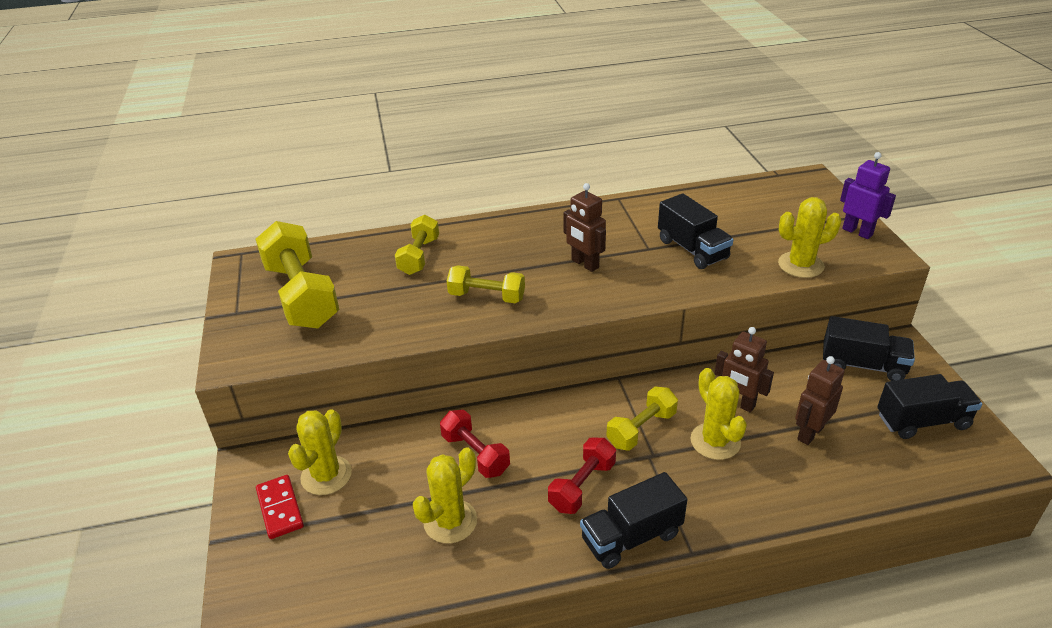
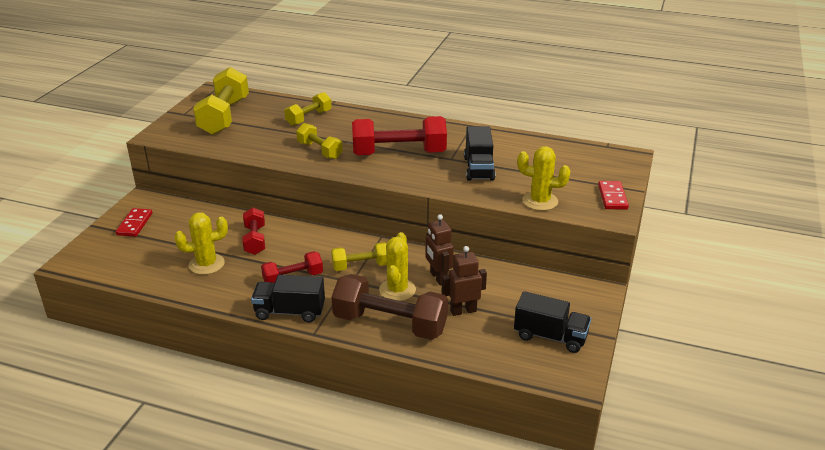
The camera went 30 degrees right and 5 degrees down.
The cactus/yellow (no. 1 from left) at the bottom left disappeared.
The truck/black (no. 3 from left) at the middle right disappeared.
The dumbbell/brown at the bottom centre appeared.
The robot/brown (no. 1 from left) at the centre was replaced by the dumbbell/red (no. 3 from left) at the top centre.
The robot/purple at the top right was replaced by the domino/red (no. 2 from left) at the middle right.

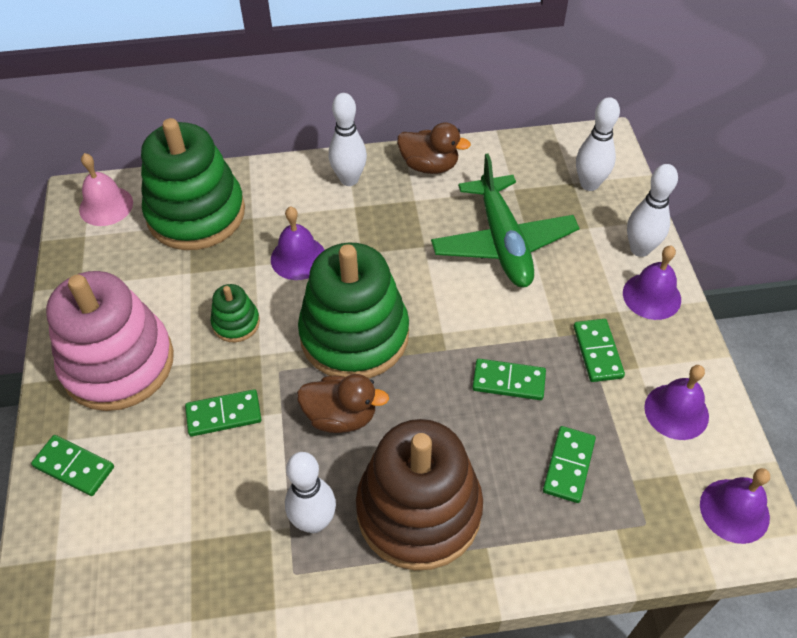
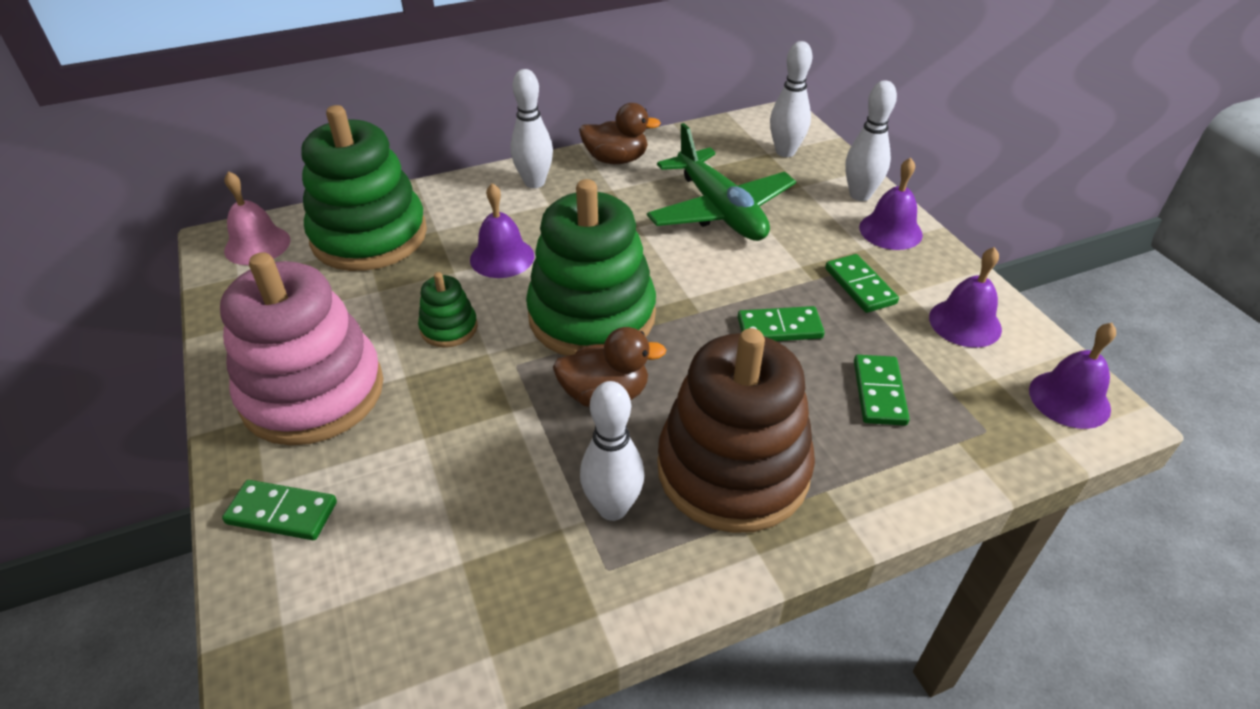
The camera went 15 degrees left and 10 degrees down.
The domino/green (no. 2 from left) at the middle left disappeared.

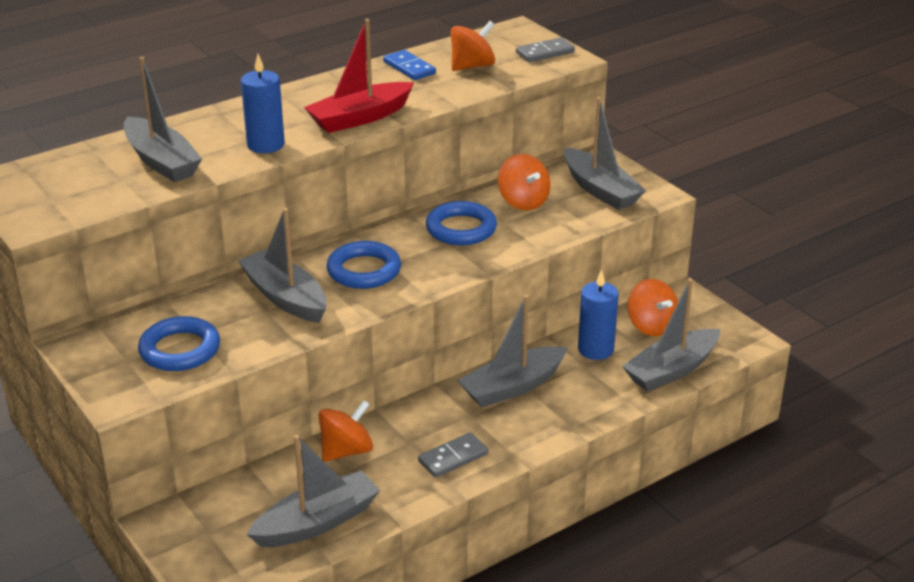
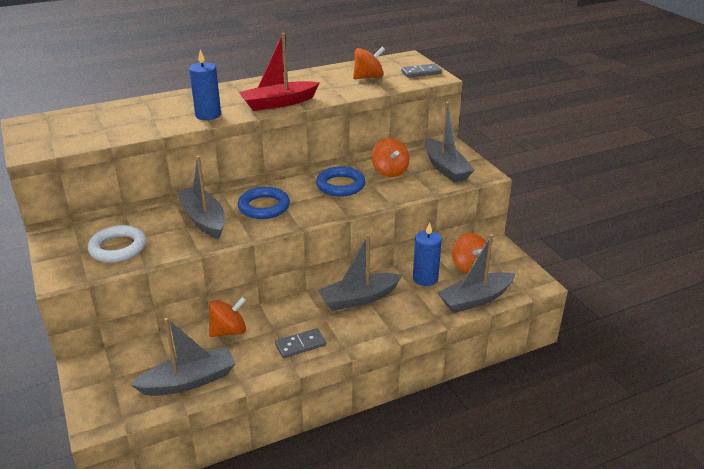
The camera went 10 degrees right and 0 degrees up.
The boat/grey (no. 1 from left) at the top left disappeared.
The domino/blue at the top centre disappeared.
The ring/blue (no. 1 from left) at the middle left became the ring/white at the middle left.

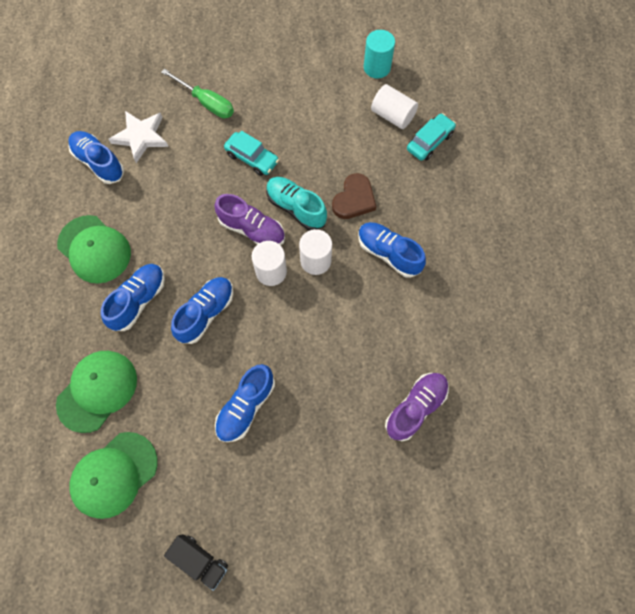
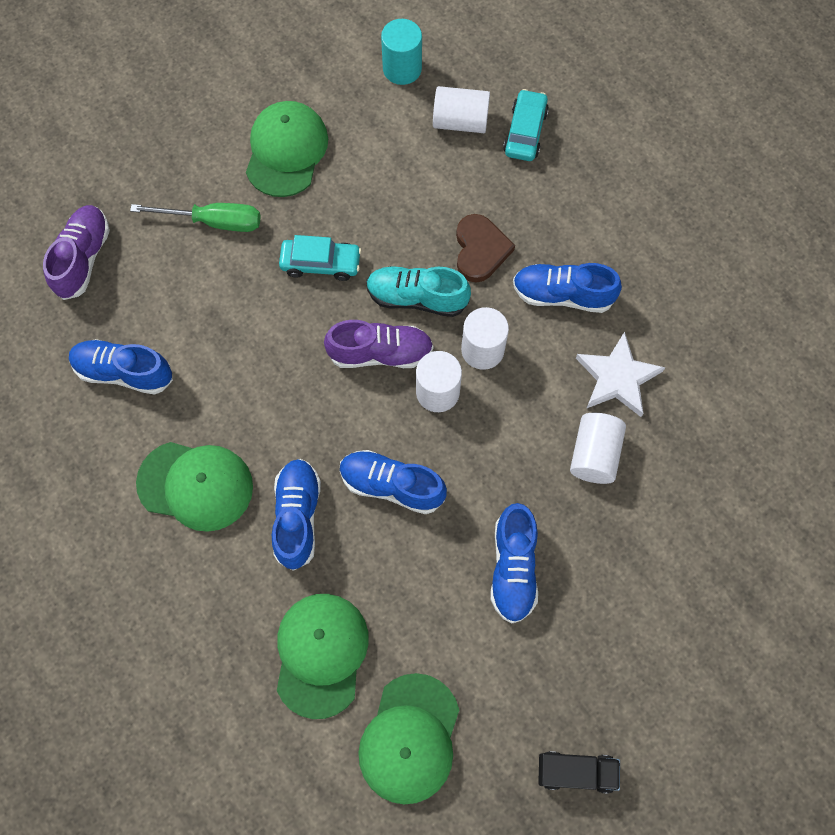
The camera went 30 degrees left and 0 degrees up.
The cap/green (no. 2 from left) at the top centre appeared.
The cylinder/white (no. 4 from left) at the middle right appeared.
The star/white moved from the top left to the middle right.
The shoe/purple (no. 2 from left in the first image) moved from the centre to the top left.
The shoe/blue (no. 3 from left) at the middle left turned 75 degrees counterclockwise.

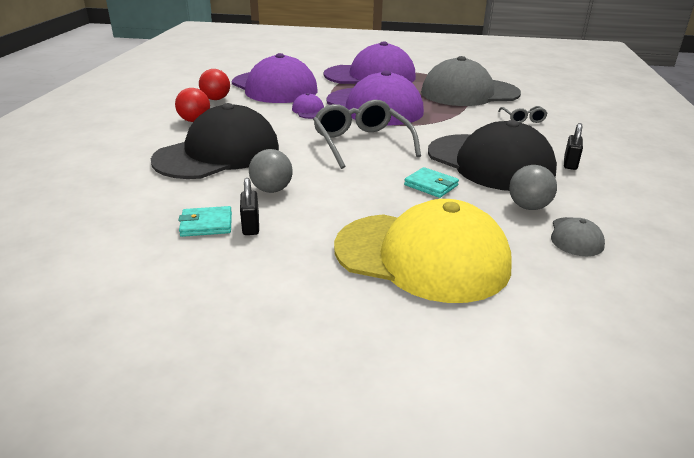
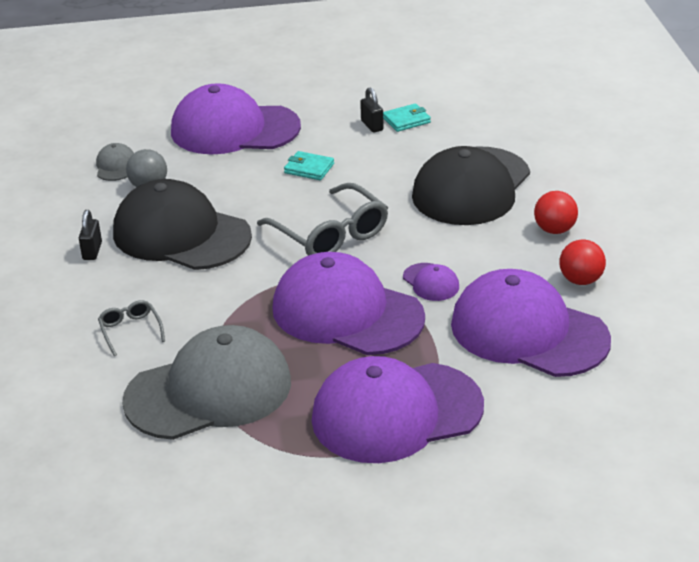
The camera went 165 degrees right and 5 degrees up.
The ball/grey (no. 1 from left) at the centre disappeared.
The wallet/turquoise (no. 2 from left in the first image) moved from the centre to the top centre.
The cap/yellow at the centre became the cap/purple (no. 1 from left) at the top centre.

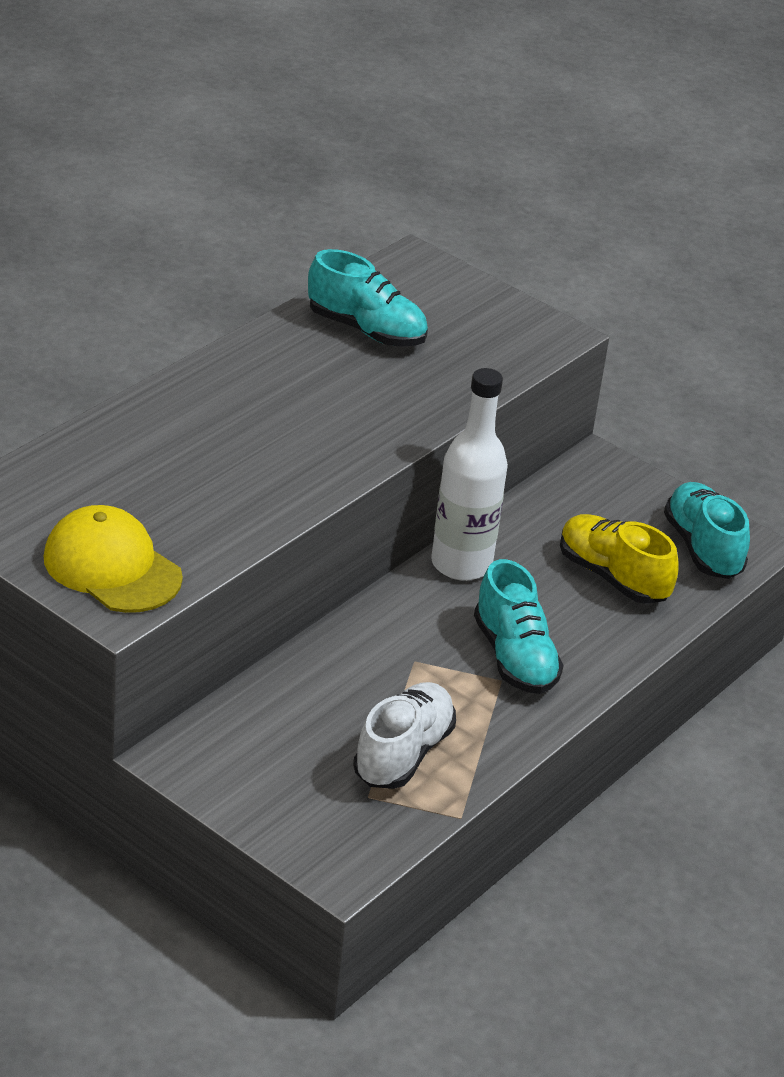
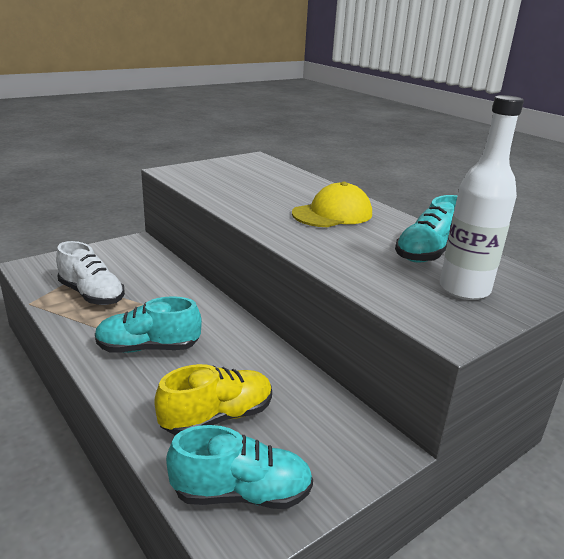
The camera went 105 degrees right and 10 degrees down.
The cap/yellow moved from the middle left to the centre.
The bottle/white moved from the centre to the middle right.

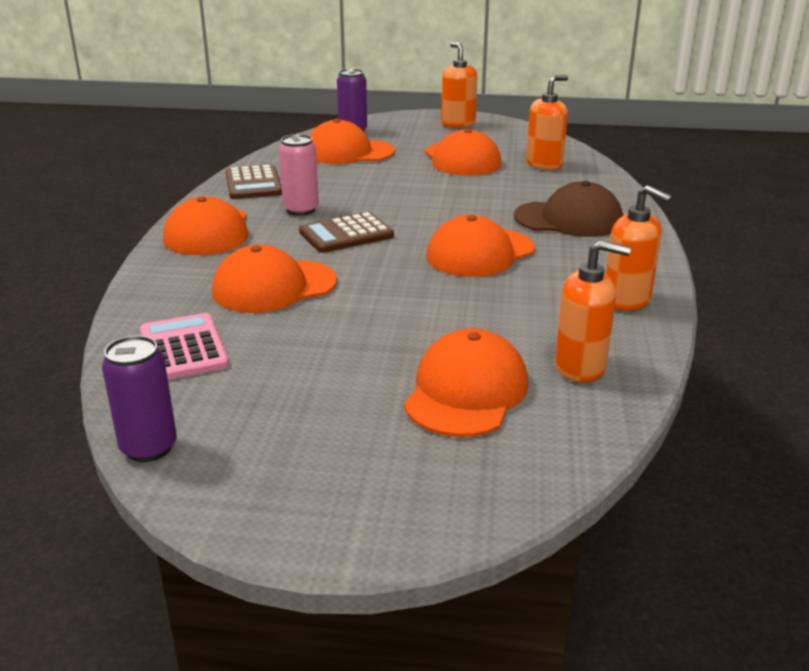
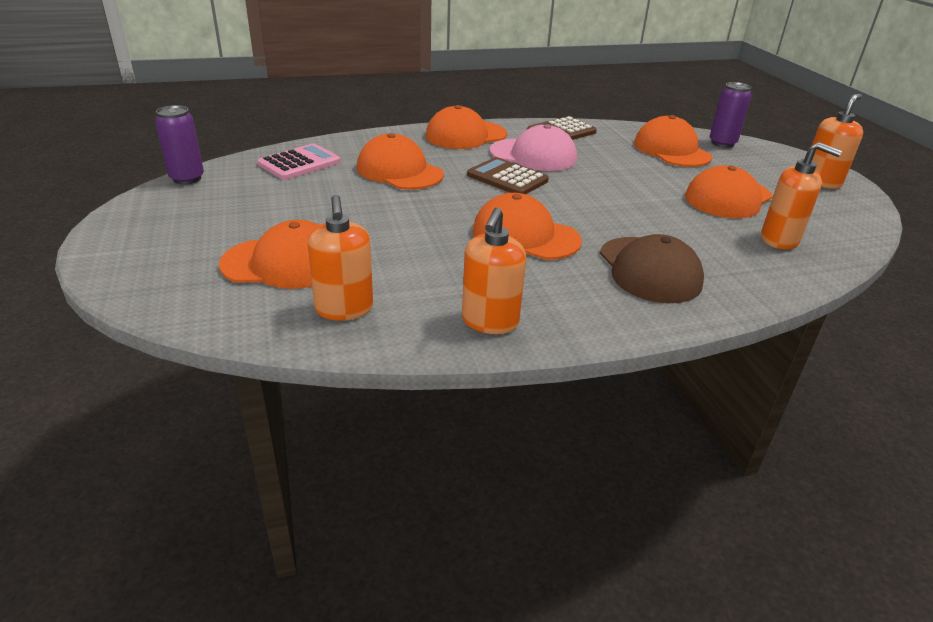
The camera went 65 degrees right and 5 degrees up.
The can/pink at the top centre was replaced by the cap/pink at the top centre.

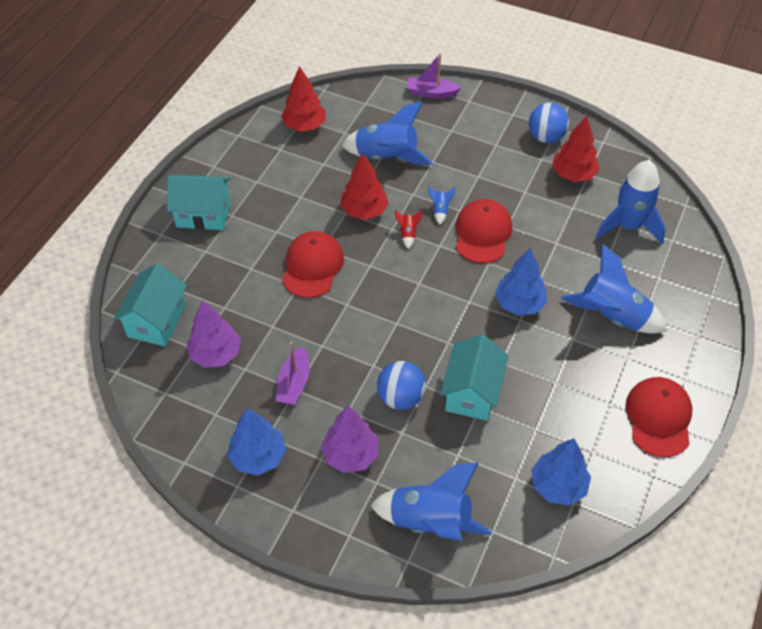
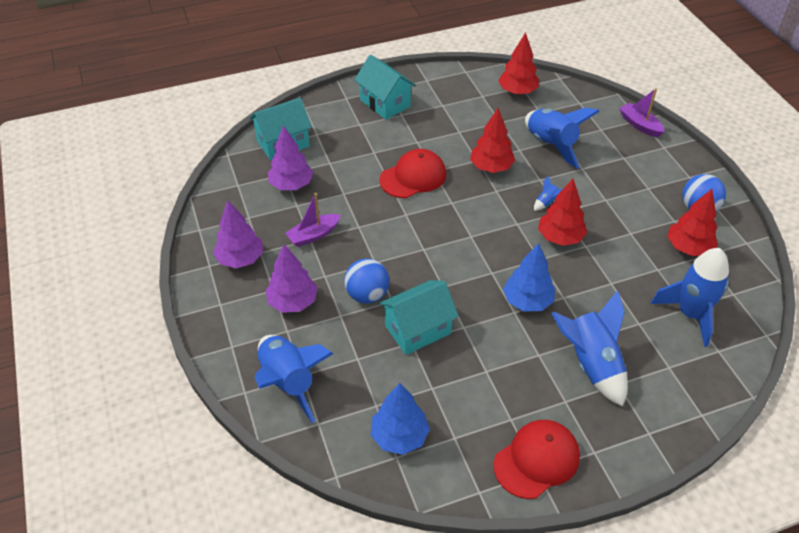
The camera went 45 degrees right and 5 degrees down.
The rocket/red at the centre disappeared.
The cap/red (no. 2 from left) at the centre was replaced by the tree/red (no. 3 from left) at the middle right.
The tree/blue (no. 1 from left) at the bottom centre became the tree/purple (no. 1 from left) at the middle left.

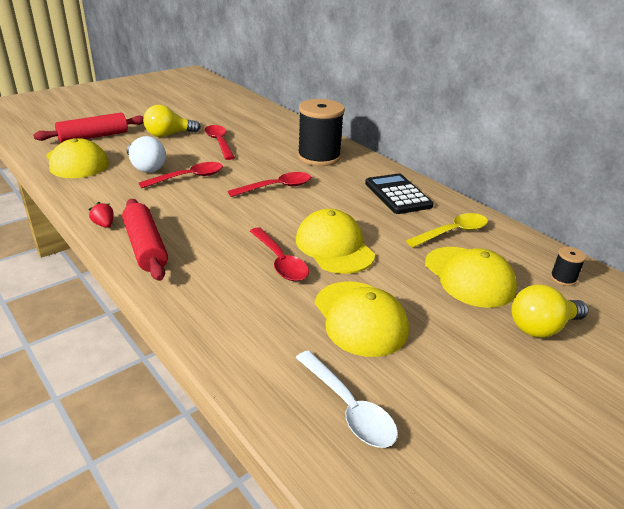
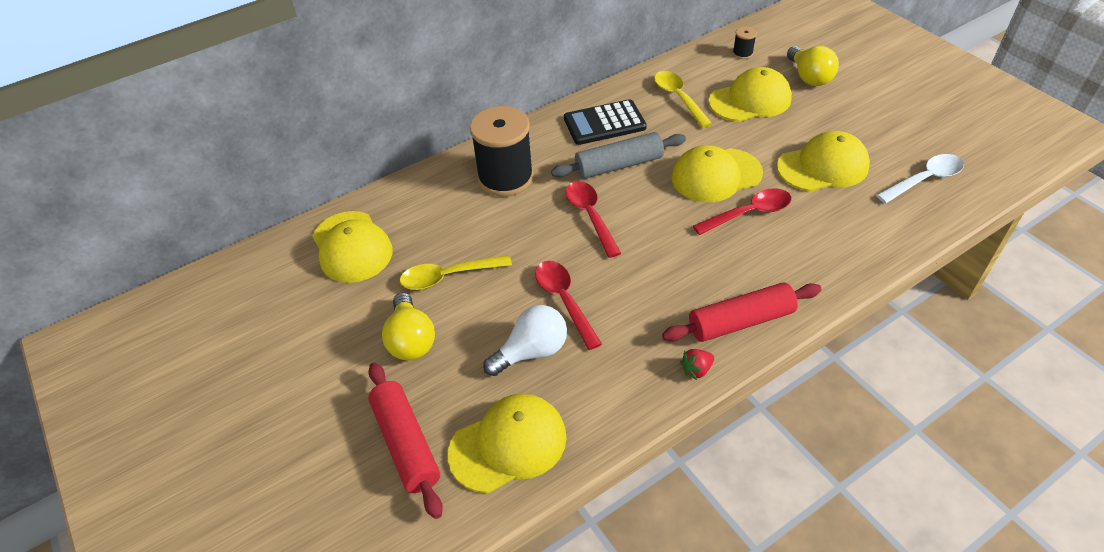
The camera went 80 degrees left and 15 degrees up.
The cap/yellow (no. 1 from left) at the middle left appeared.
The rolling pin/grey at the top centre appeared.
The spoon/red (no. 2 from left) at the top centre became the spoon/yellow (no. 1 from left) at the centre.

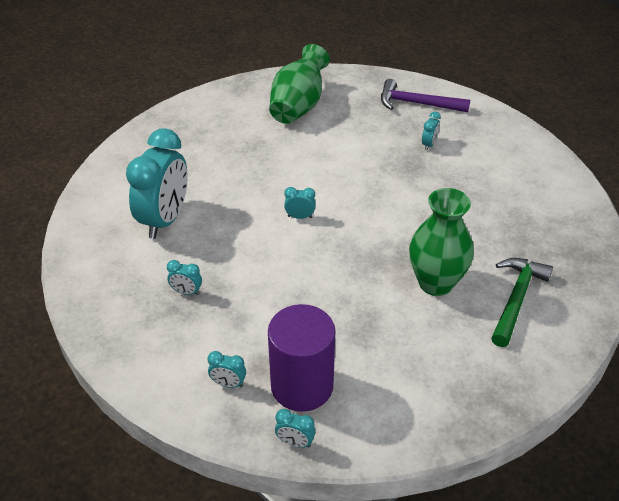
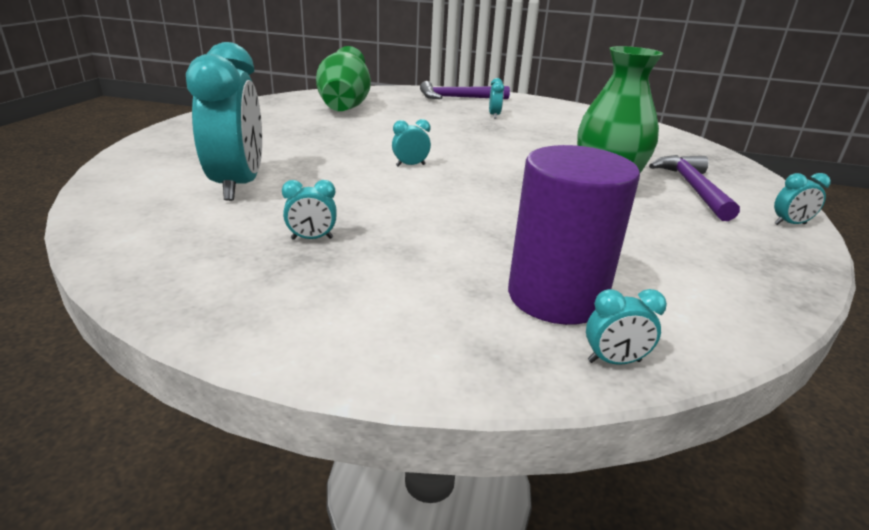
The camera went 25 degrees left and 15 degrees down.
The clock/turquoise (no. 3 from left in the first image) moved from the bottom centre to the middle right.
The hammer/green at the middle right became the hammer/purple (no. 2 from left) at the middle right.

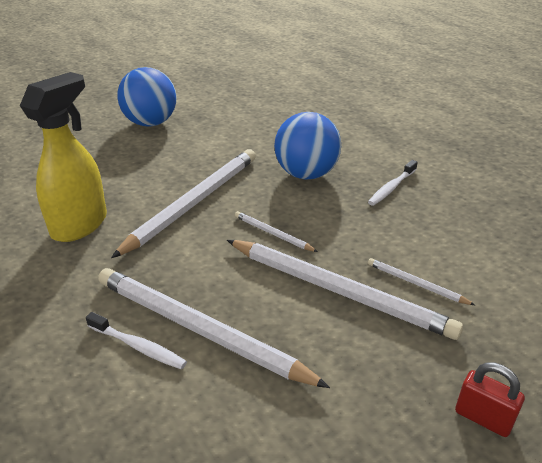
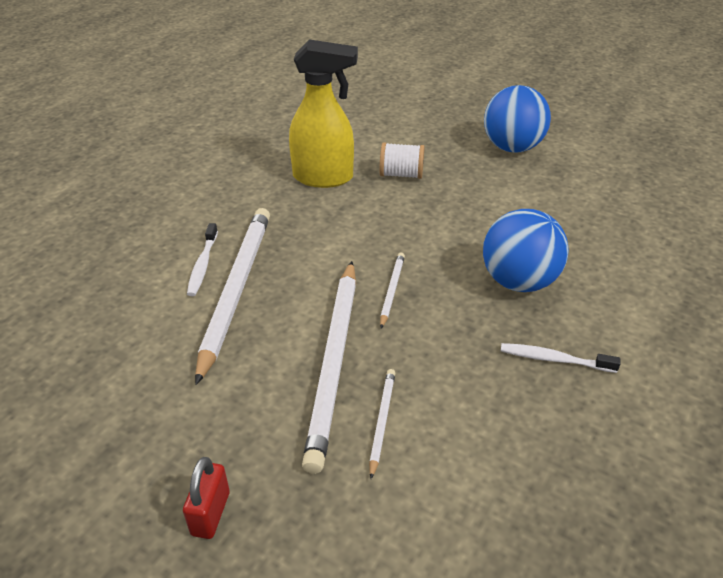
The camera went 65 degrees right and 5 degrees up.
The pencil/white (no. 1 from left) at the centre disappeared.
The spool/white at the top centre appeared.

